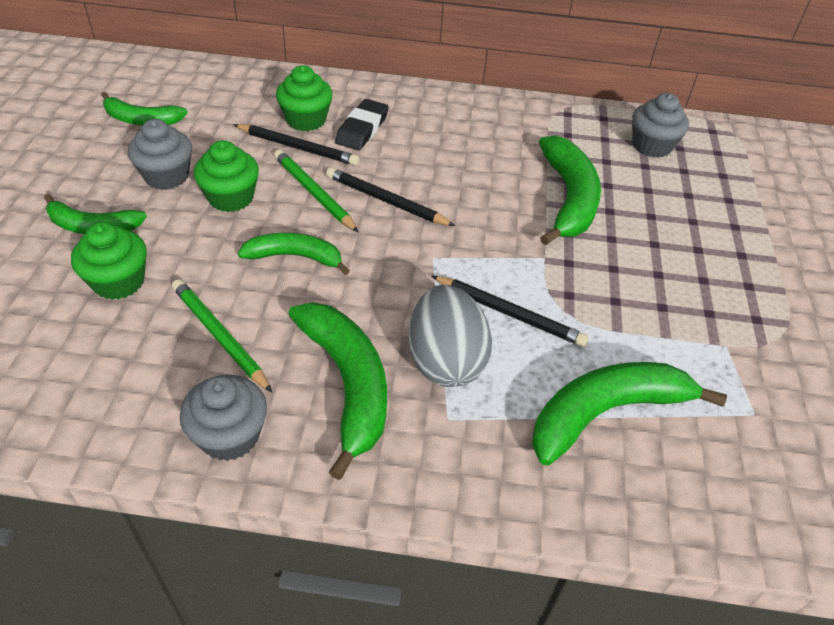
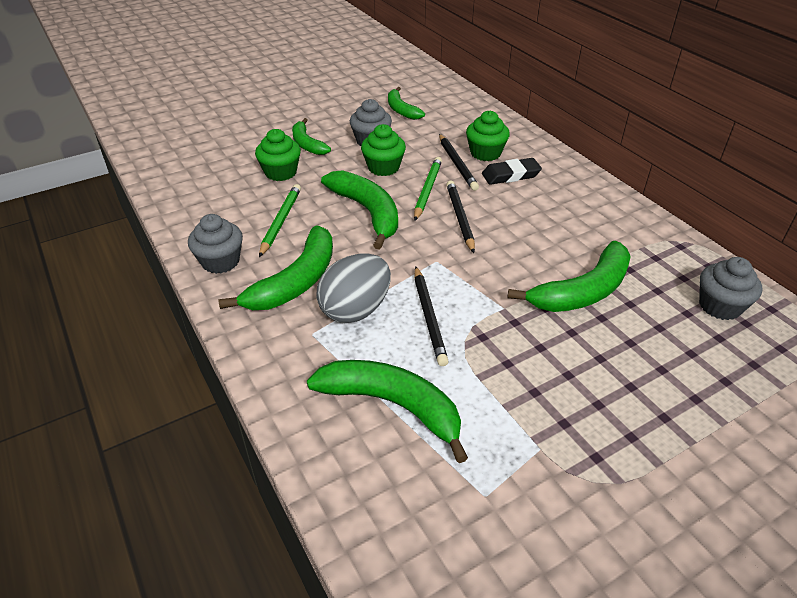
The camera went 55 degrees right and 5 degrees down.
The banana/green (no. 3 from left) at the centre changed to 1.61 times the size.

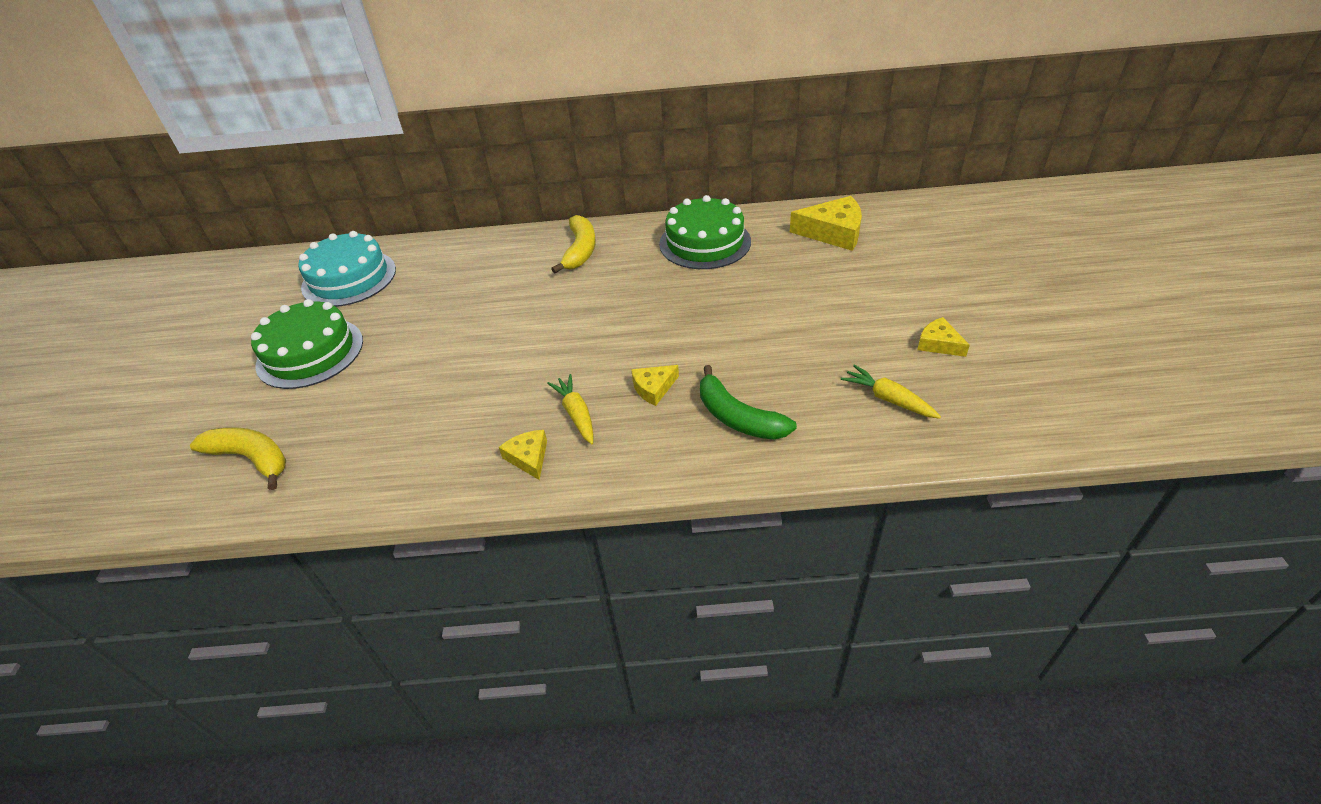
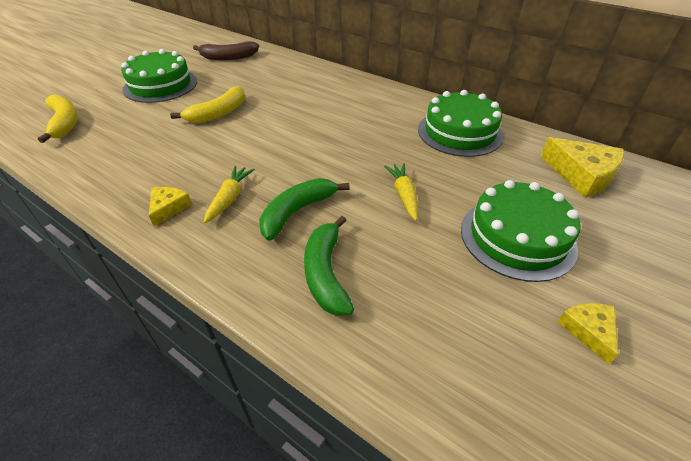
The camera went 35 degrees right and 0 degrees up.
The cake/green (no. 3 from left) at the middle right appeared.
The banana/yellow (no. 2 from left) moved from the top centre to the top left.
The carrot/yellow (no. 2 from left) moved from the middle right to the centre.
The cake/turquoise at the middle left was replaced by the banana/brown at the top left.
The cheese/yellow (no. 2 from left) at the centre was replaced by the banana/green (no. 1 from left) at the centre.

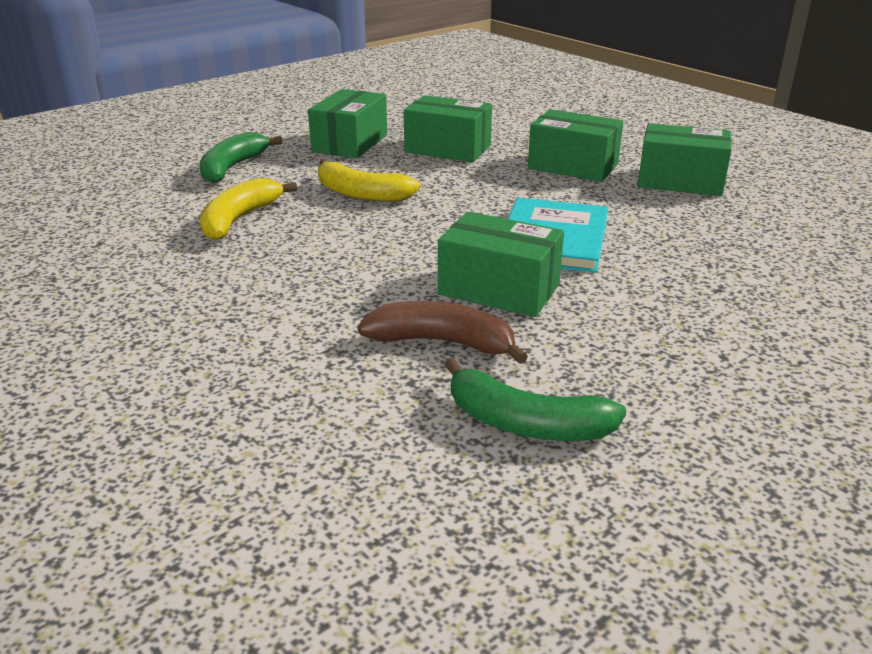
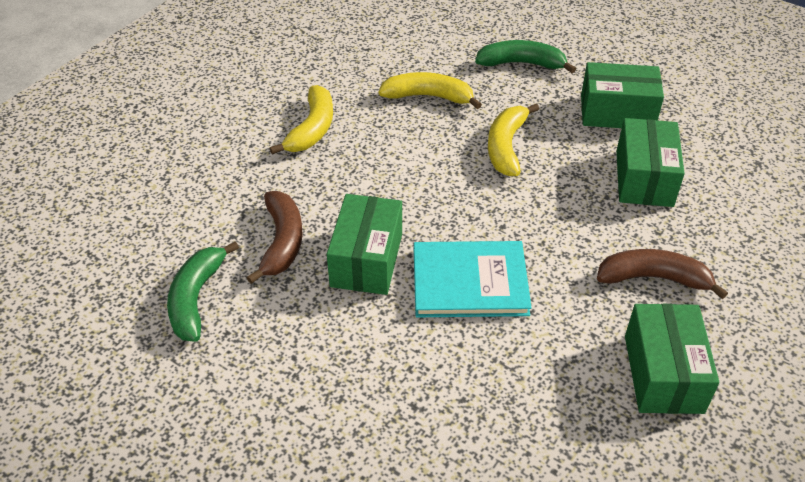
The camera went 75 degrees right and 15 degrees up.
The banana/yellow (no. 1 from left) at the top centre appeared.
The box/green (no. 4 from left) at the top centre was replaced by the banana/brown (no. 2 from left) at the middle right.

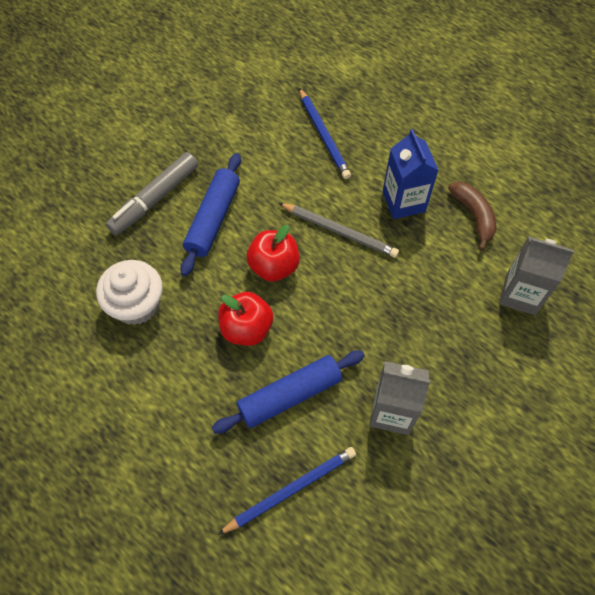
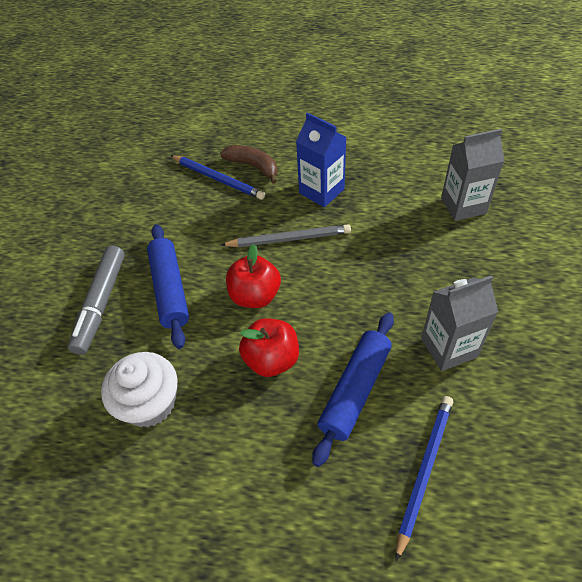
The camera went 30 degrees left and 10 degrees down.
The banana/brown moved from the middle right to the top centre.

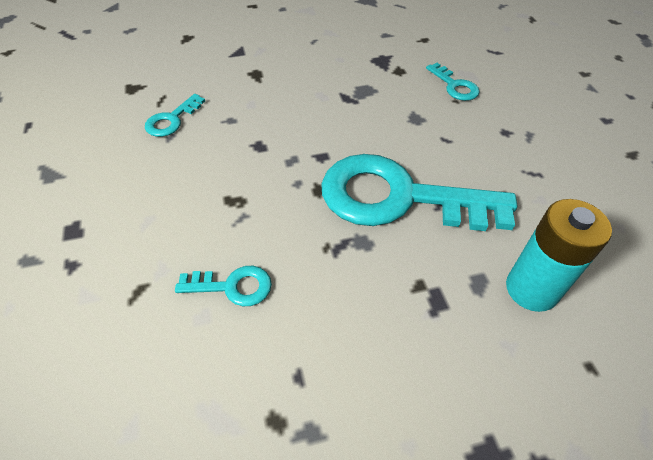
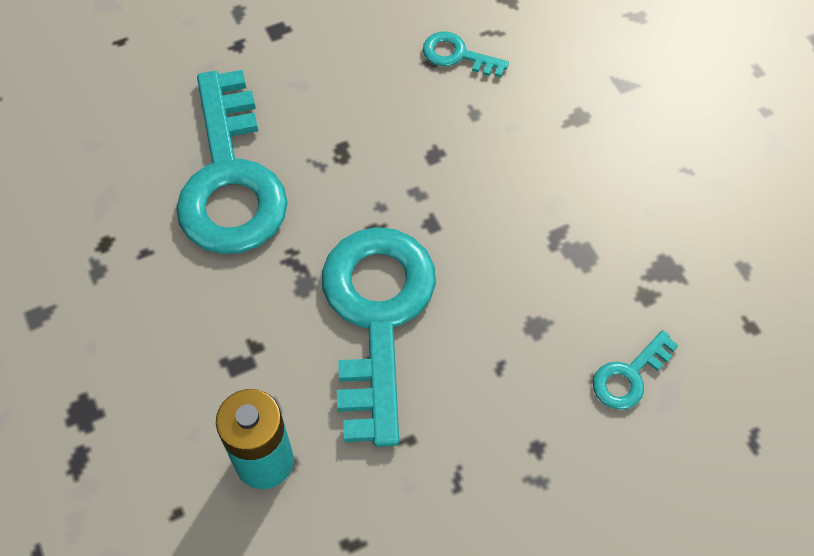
The camera went 80 degrees right and 10 degrees up.
The key/turquoise (no. 2 from left in the first image) at the centre changed to 2.34 times the size.

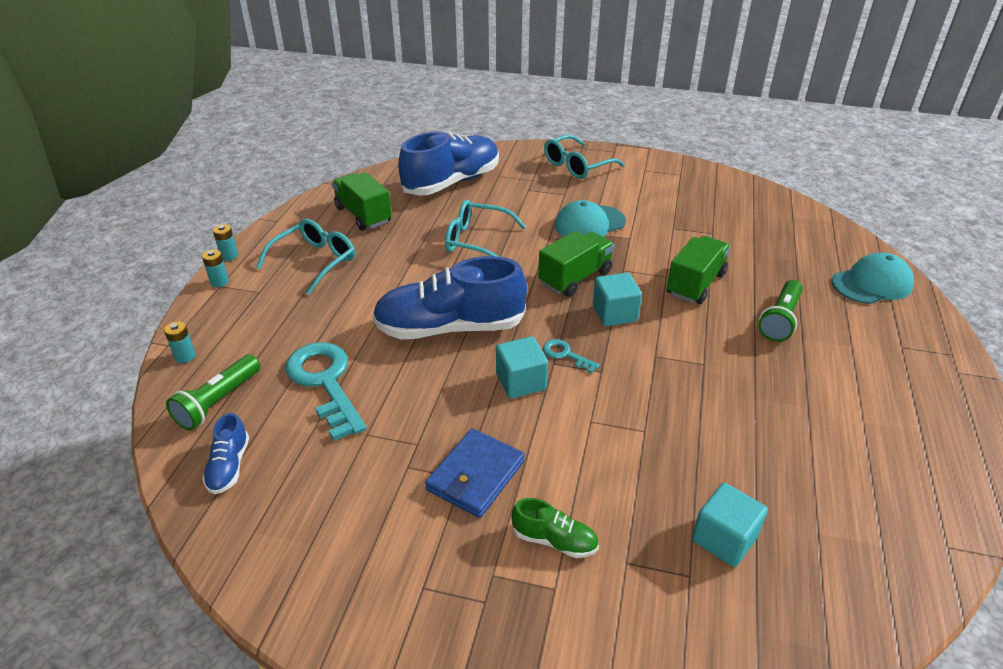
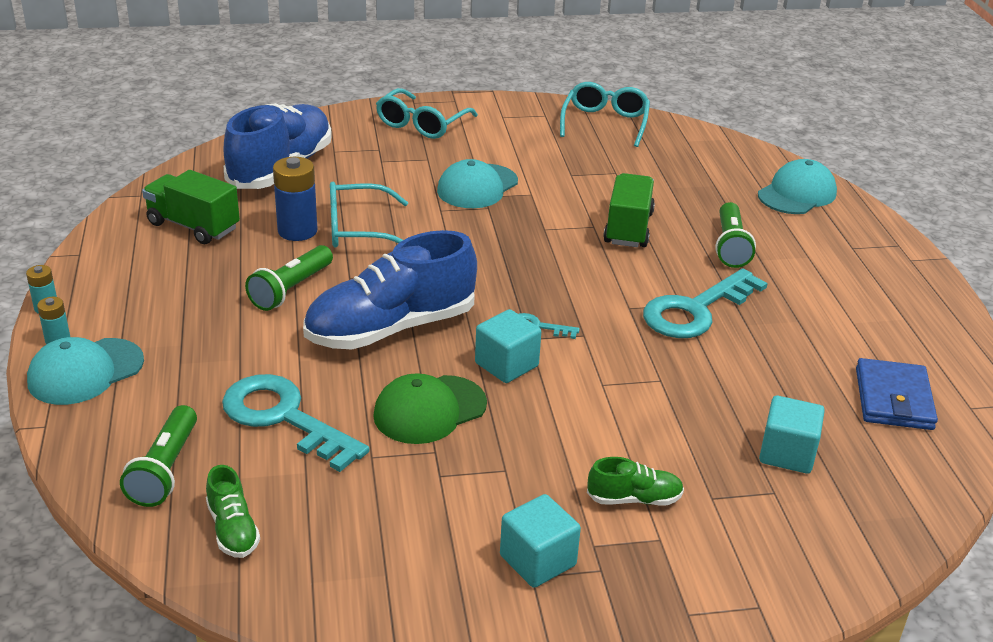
The camera went 25 degrees left and 5 degrees down.
The battery/turquoise (no. 1 from left) at the middle left disappeared.
The truck/green (no. 2 from left) at the centre disappeared.
The cap/turquoise (no. 1 from left) at the middle left appeared.
The flashlight/green (no. 2 from left) at the middle left appeared.
The battery/blue at the top left appeared.
The cap/green at the centre appeared.
The key/turquoise (no. 3 from left) at the middle right appeared.
The glasses/turquoise (no. 1 from left in the first image) moved from the middle left to the top centre.
The wallet/blue moved from the bottom centre to the middle right.
The cube/turquoise (no. 2 from left) moved from the centre to the bottom centre.
The shoe/blue (no. 1 from left) at the bottom left became the shoe/green (no. 1 from left) at the bottom left.

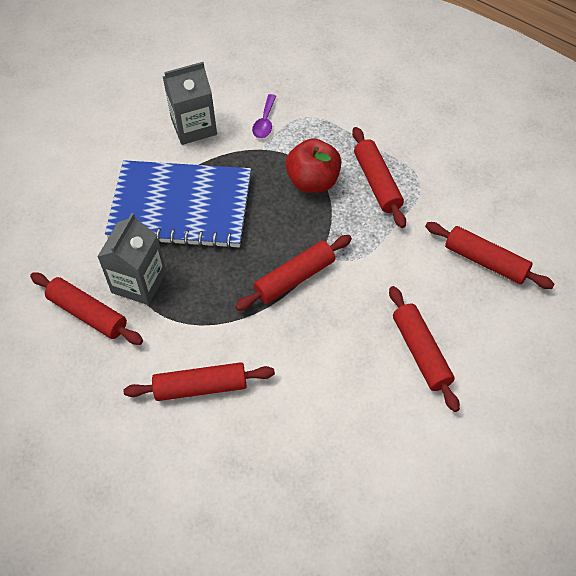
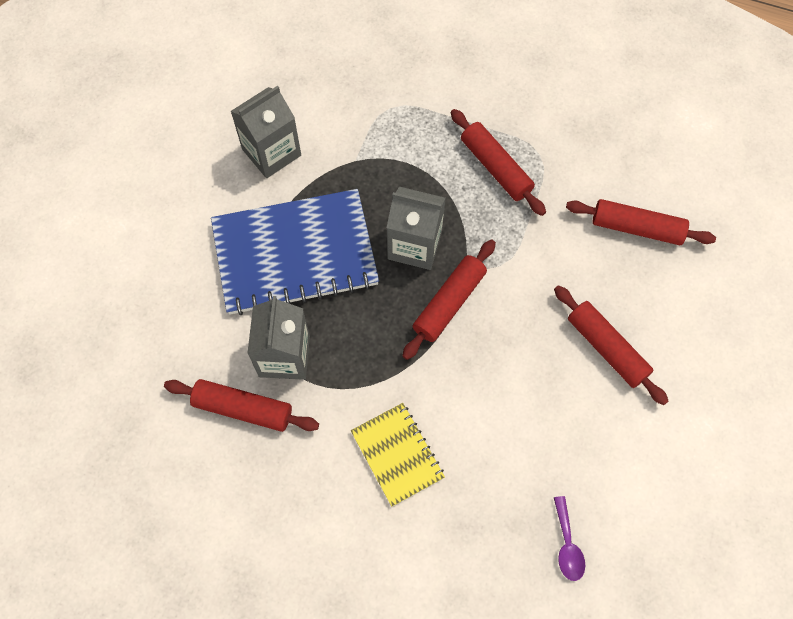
The camera went 20 degrees left and 10 degrees up.
The apple/red at the top centre disappeared.
The carton/grey (no. 3 from left) at the centre appeared.
The spoon/purple moved from the top centre to the bottom right.
The rolling pin/red (no. 2 from left) at the centre was replaced by the notebook/yellow at the bottom centre.

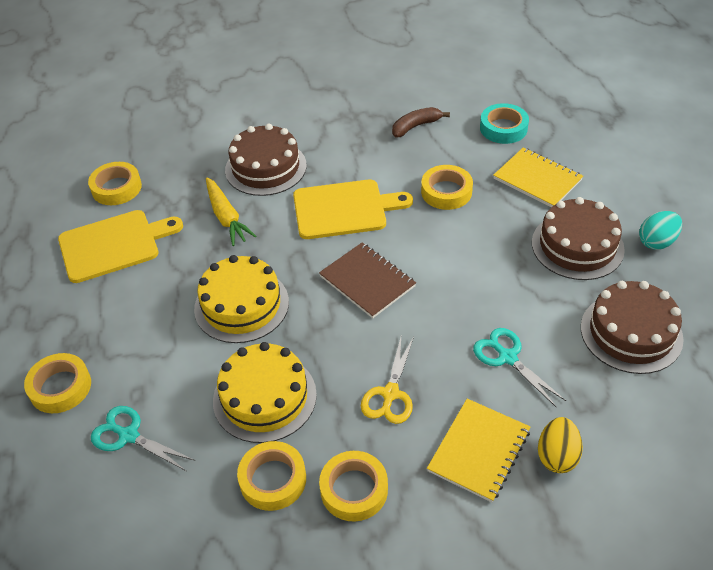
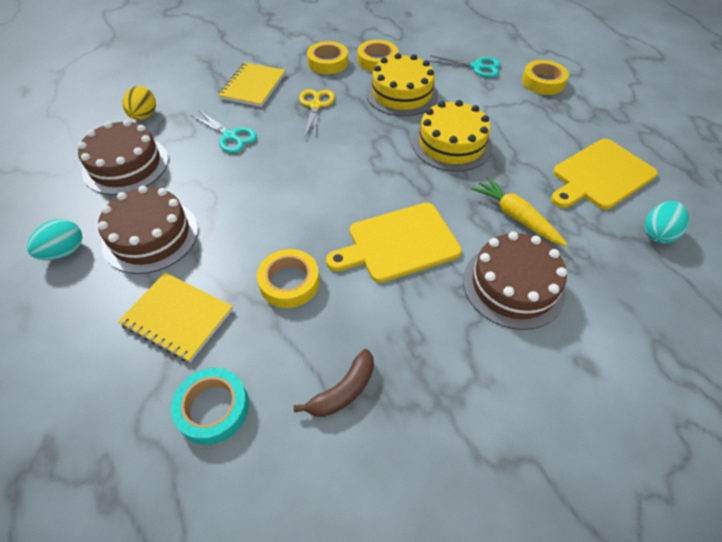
The camera went 165 degrees right and 5 degrees up.
The notebook/brown at the centre disappeared.
The egg/yellow moved from the bottom right to the top left.
The tape/yellow (no. 2 from left) at the top left was replaced by the egg/turquoise (no. 2 from left) at the middle right.

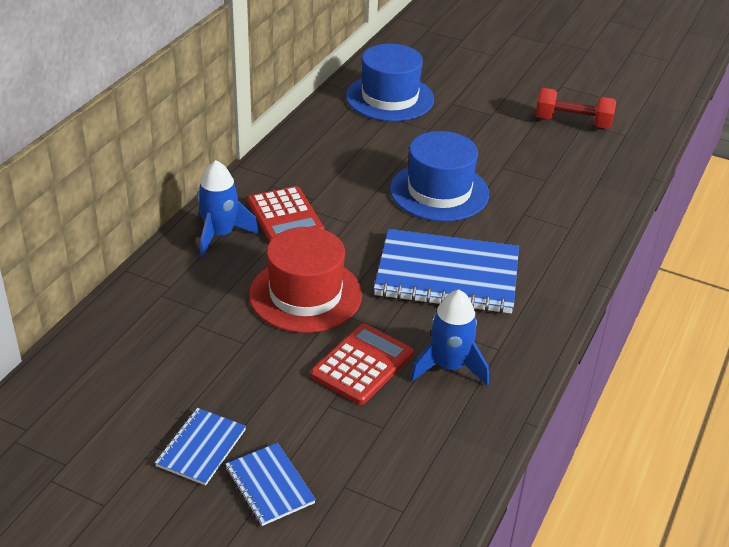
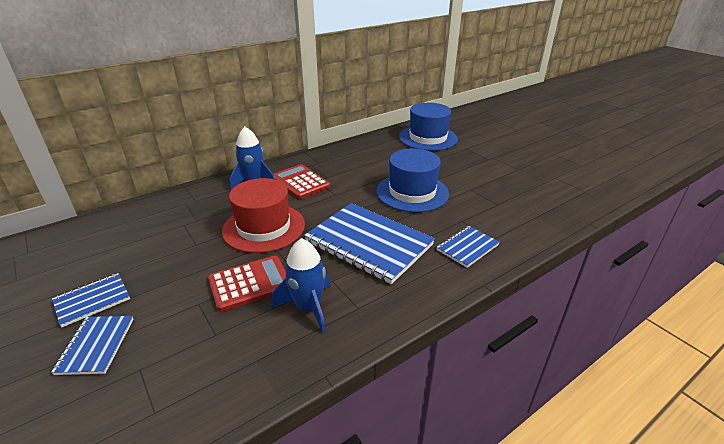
The camera went 30 degrees right and 5 degrees down.
The dumbbell/red at the top right disappeared.
The notebook/blue (no. 4 from left) at the centre appeared.
The calculator/red (no. 1 from left in the first image) at the centre turned 135 degrees clockwise.

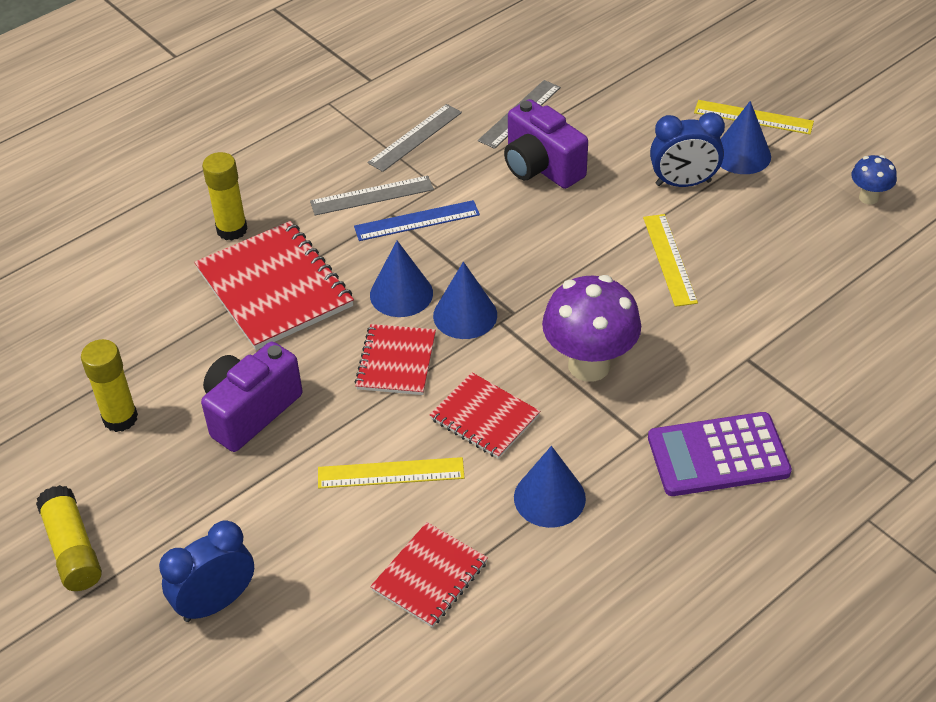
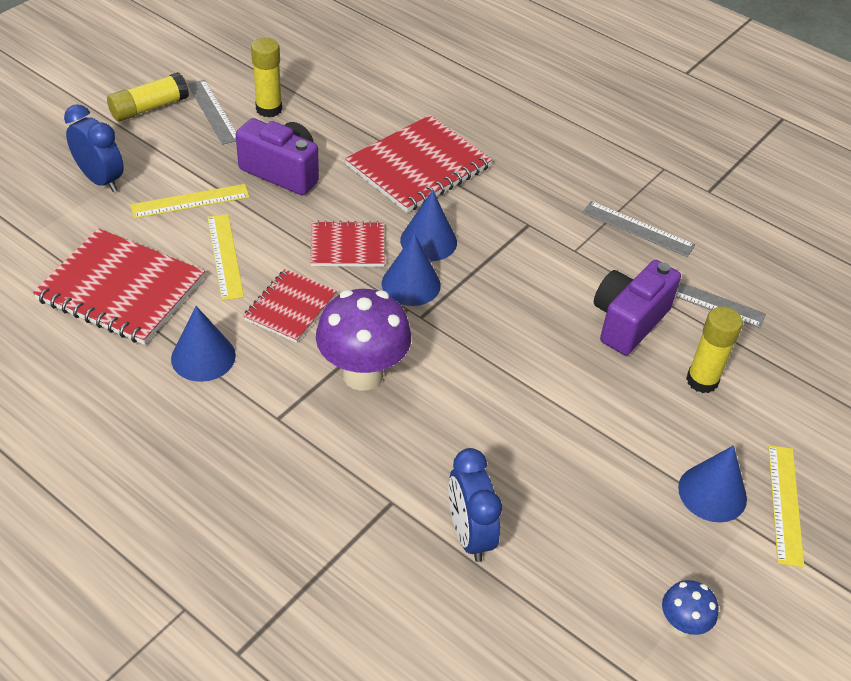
The camera went 75 degrees right and 0 degrees up.
The ruler/blue at the top centre disappeared.
The calculator/purple at the middle right disappeared.
The glue stick/yellow (no. 3 from left) moved from the top left to the middle right.
The ruler/grey (no. 1 from left) moved from the top centre to the top left.
The ruler/yellow (no. 2 from left in the first image) moved from the middle right to the top left.
The clock/blue (no. 2 from left) moved from the top right to the bottom centre.
The notebook/red (no. 3 from left in the first image) at the bottom centre changed to 1.70 times the size.

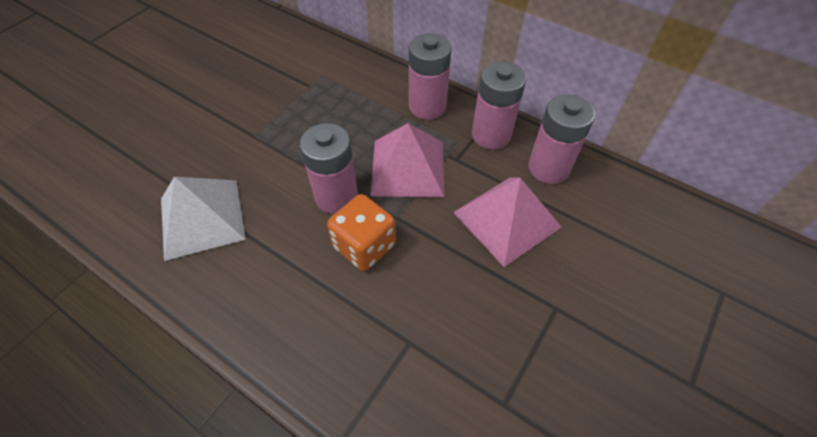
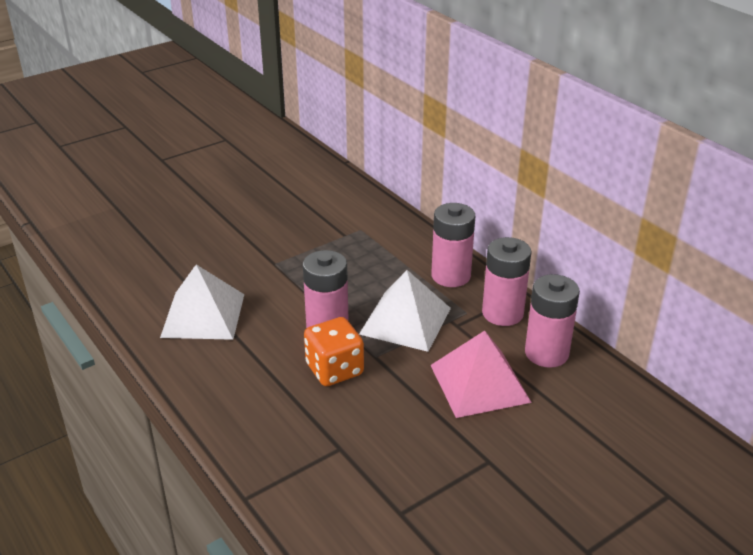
The camera went 20 degrees right and 20 degrees down.
The pyramid/pink (no. 1 from left) at the centre became the pyramid/white (no. 2 from left) at the centre.

